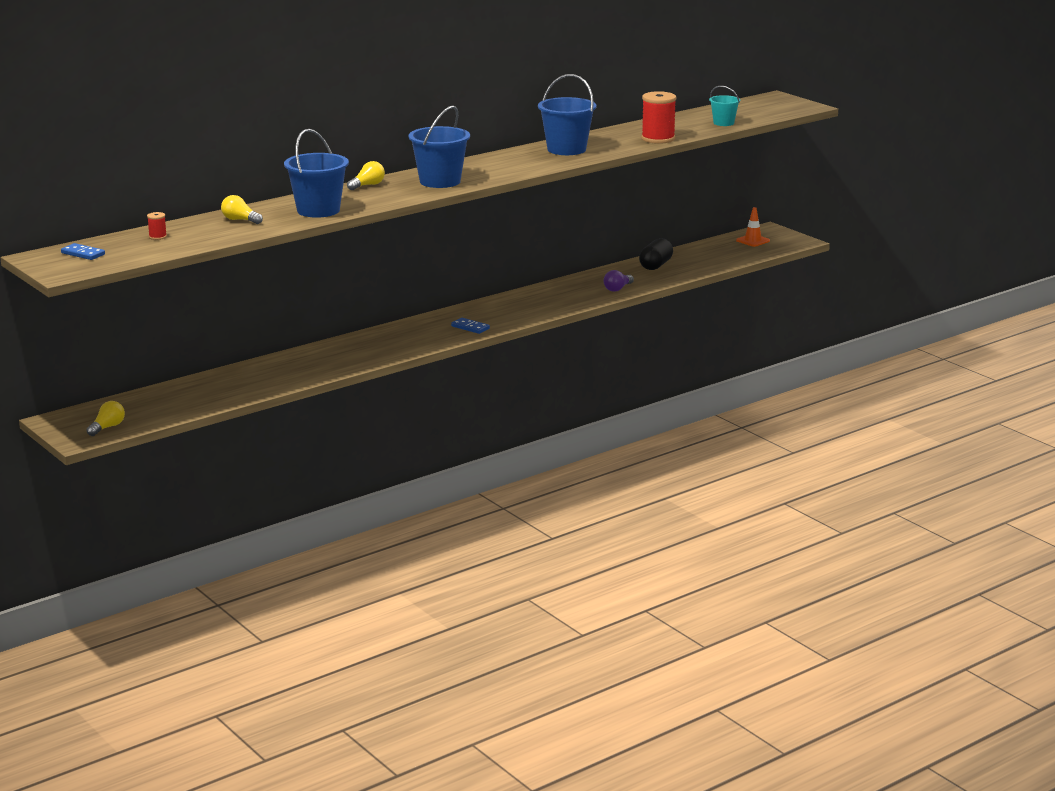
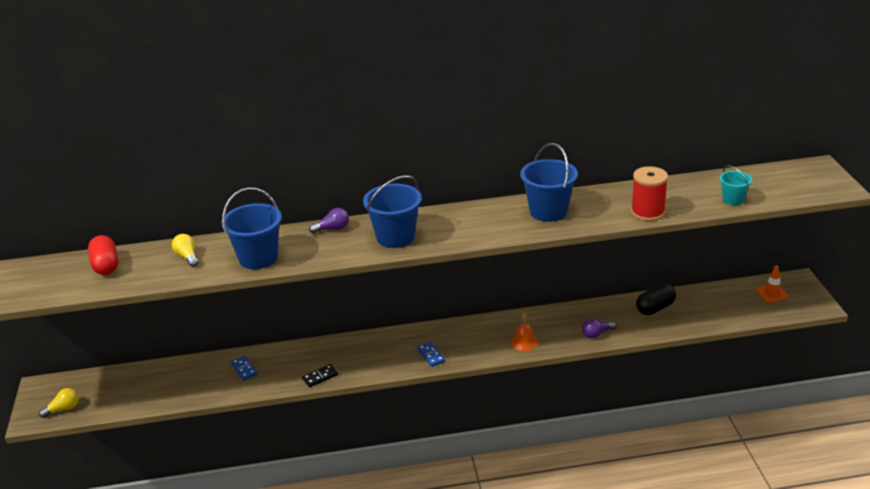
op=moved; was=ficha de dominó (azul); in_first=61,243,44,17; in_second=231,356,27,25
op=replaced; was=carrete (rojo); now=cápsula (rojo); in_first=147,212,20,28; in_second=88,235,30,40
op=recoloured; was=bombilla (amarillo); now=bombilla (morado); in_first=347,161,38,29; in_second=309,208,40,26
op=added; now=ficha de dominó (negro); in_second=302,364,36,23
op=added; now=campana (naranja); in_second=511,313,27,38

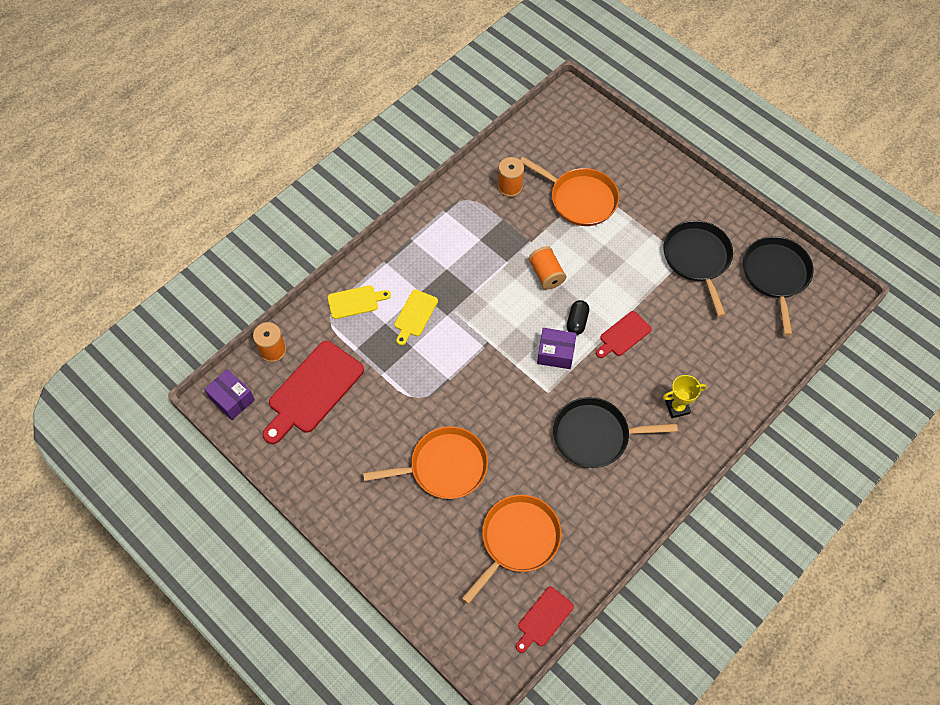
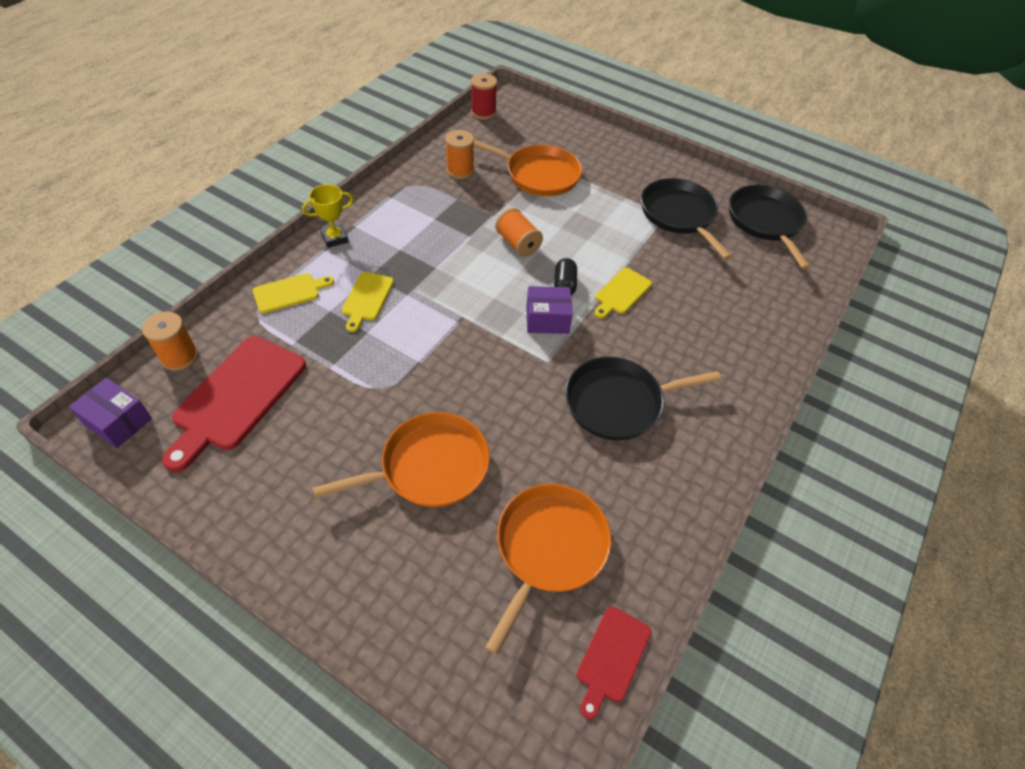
op=recoloured; was=tabla de cortar (rojo); now=tabla de cortar (amarillo); in_first=596,311,56,47; in_second=595,268,57,50
op=moved; was=trofeo (amarillo); in_first=663,375,44,43; in_second=302,184,51,64
op=added; now=carrete (rojo); in_second=471,73,26,46

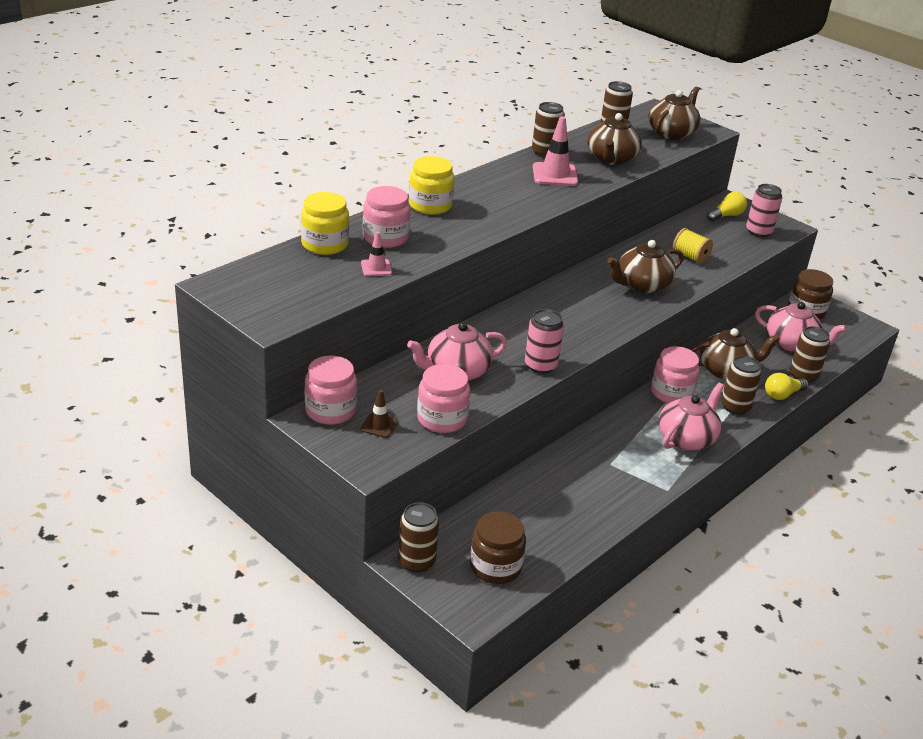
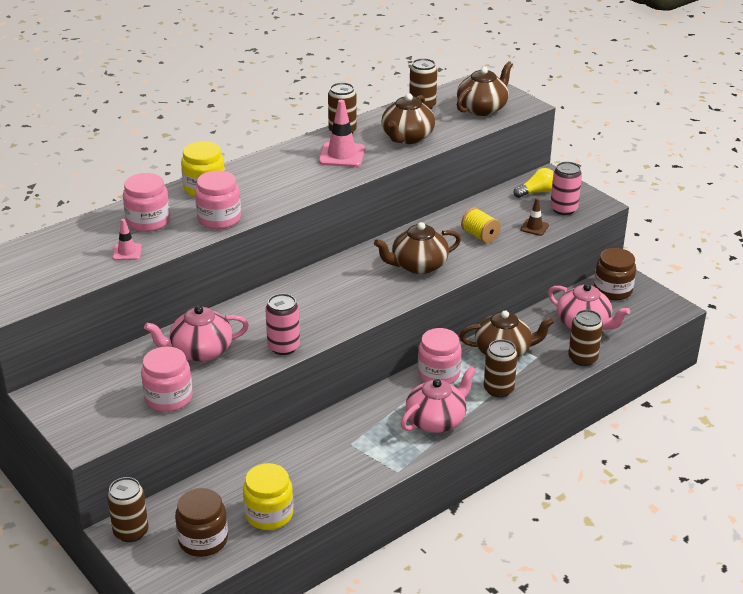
op=moved; was=tarro (amarillo); in_first=301,192,48,63; in_second=243,463,50,67
op=moved; was=tarro (rosa); in_first=305,355,52,70; in_second=195,170,46,59
op=moved; was=cono de tráfico (marrón); in_first=361,390,37,48; in_second=520,198,29,38
op=removed; was=bombilla (amarillo); in_first=765,373,44,27

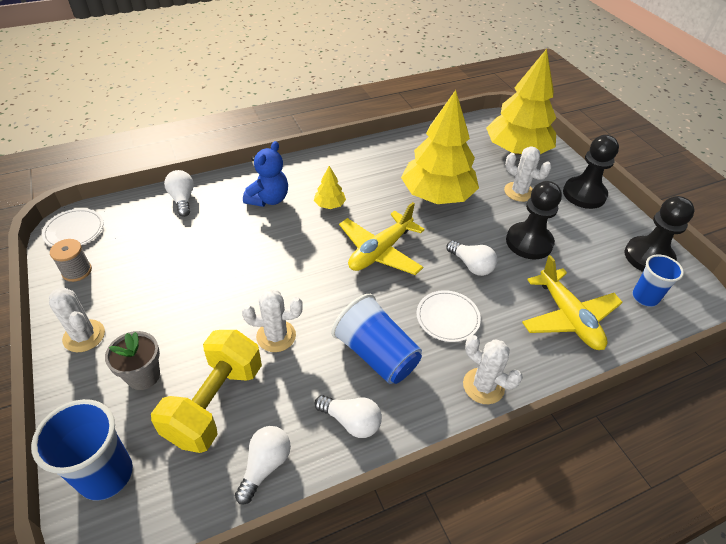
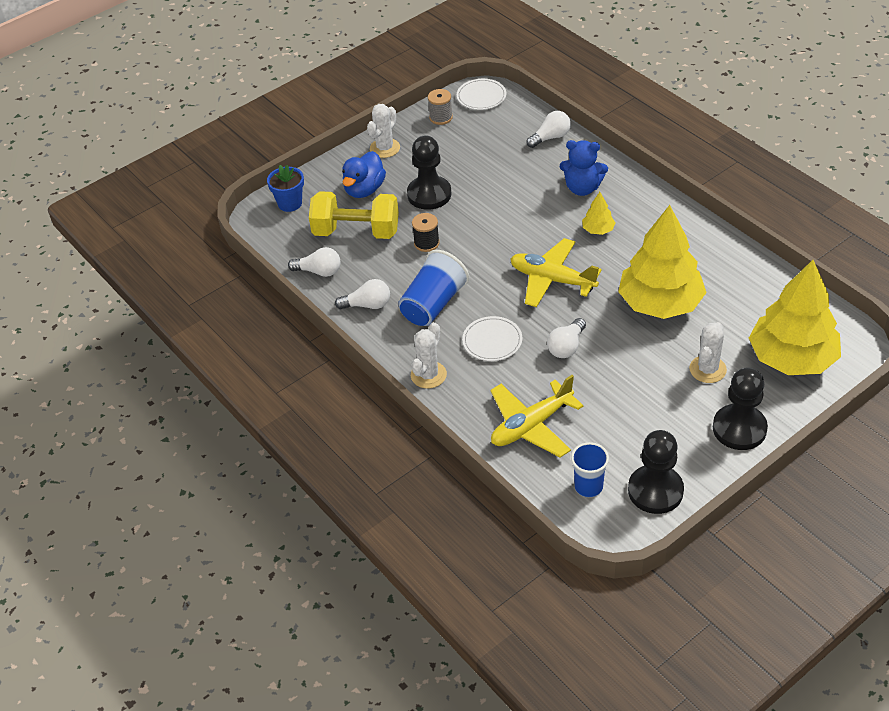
op=replaced; was=vaso (azul); now=maceta (azul); in_first=31,399,102,102; in_second=267,165,37,47
op=replaced; was=maceta (gris); now=pato (azul); in_first=105,331,55,59; in_second=342,151,44,47
op=replaced; was=cactus (blanco); now=carrete (negro); in_first=242,288,61,64; in_second=412,213,28,39
op=turned; was=bombilla (blanco); in_first=315,395,67,43; in_second=335,279,55,30; clockwise=-105
op=moved; was=peón (negro); in_first=506,181,56,78; in_second=407,136,44,74

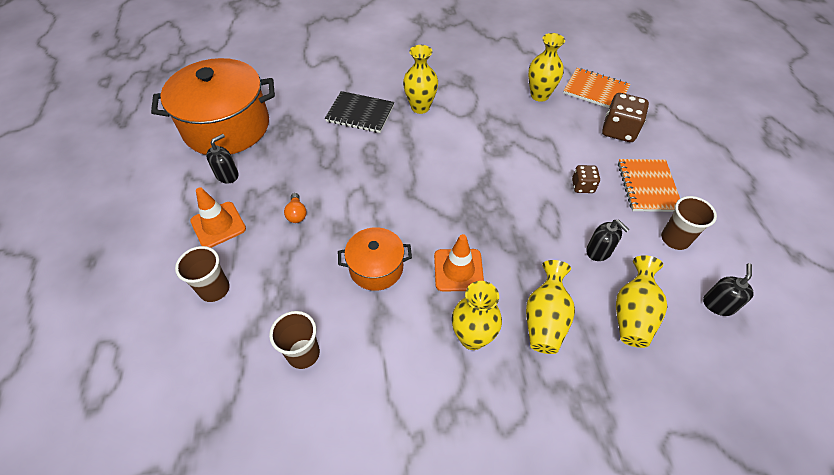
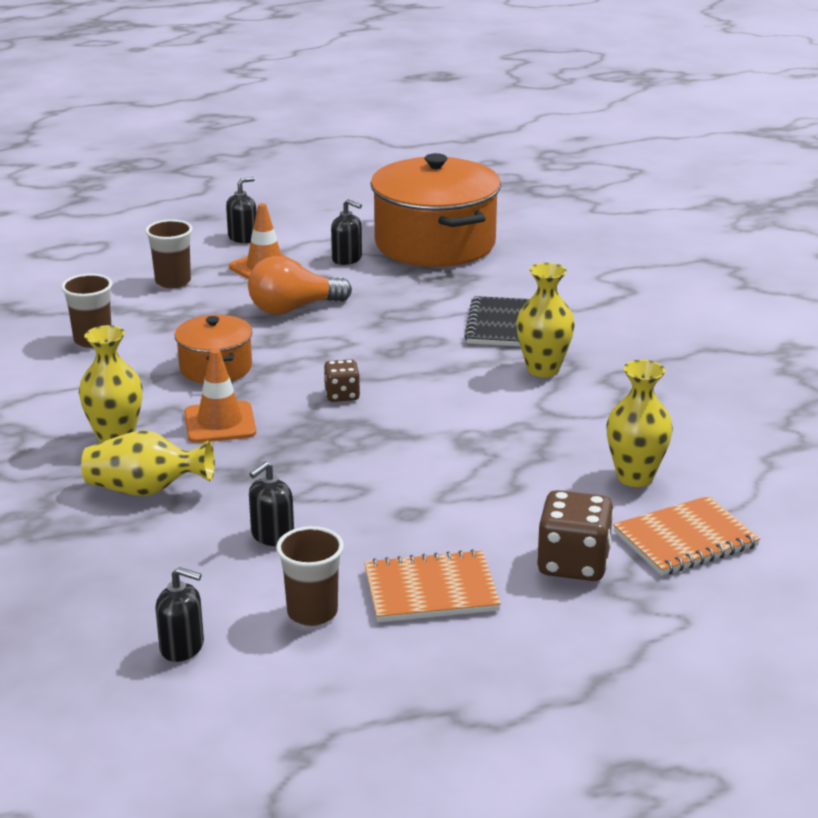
op=resized; was=bombilla (naranja); in_first=284,193,22,30; in_second=248,256,104,59; ratio=2.01
op=turned; was=cuaderno (naranja); in_first=563,68,67,40; in_second=613,496,147,80; clockwise=45
op=moved; was=dado (marrón); in_first=572,165,28,28; in_second=324,359,36,43
op=removed; was=florero (amarillo); in_first=616,255,52,93
op=added; now=dispensador de jabón (negro); in_second=226,177,31,66

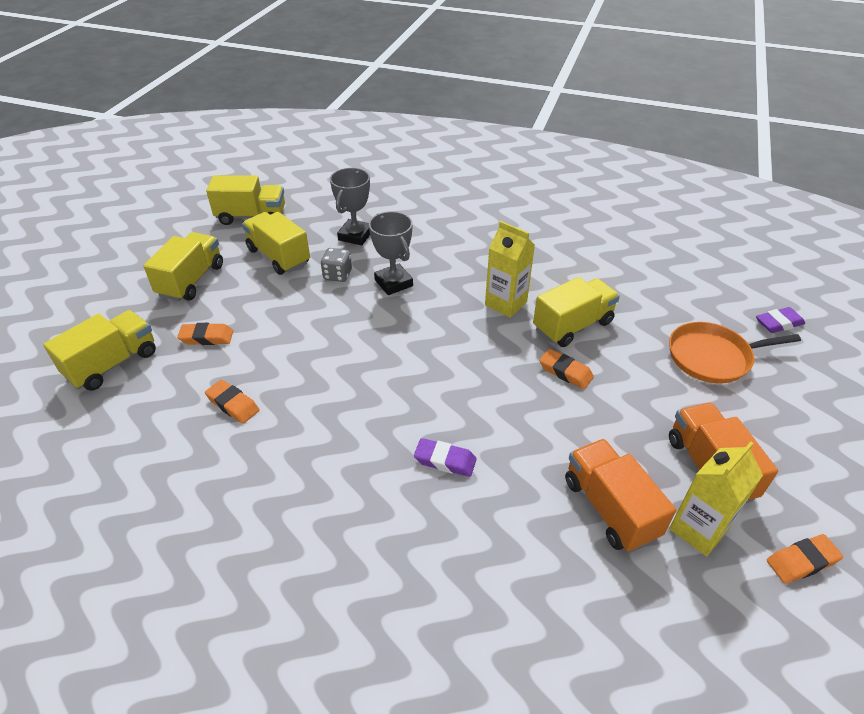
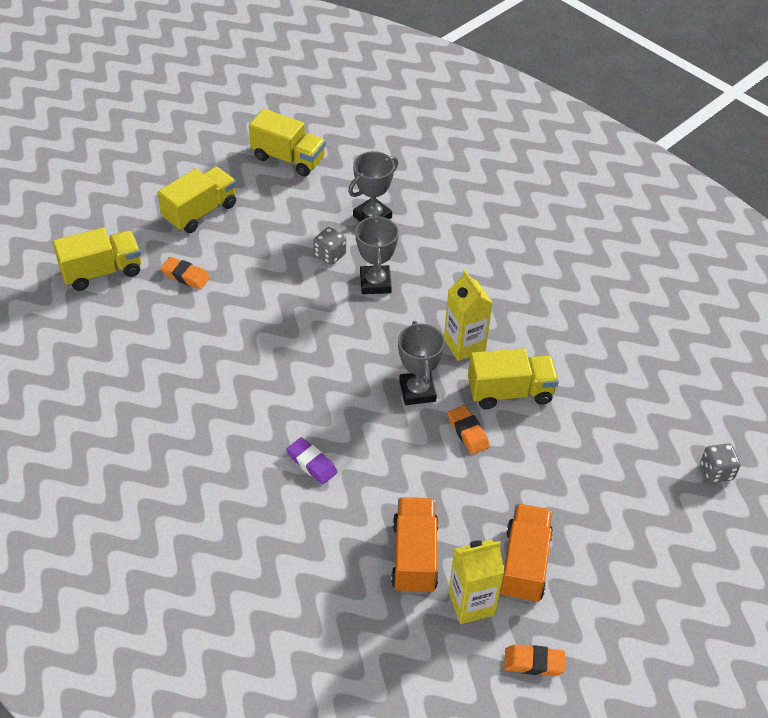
op=removed; was=goma de borrar (naranja); in_first=205,380,54,44
op=removed; was=camión (amarillo); in_first=242,212,68,63
op=removed; was=sartén (naranja); in_first=669,322,132,62
op=replaced; was=goma de borrar (morado); now=dado (gris); in_first=756,307,49,26; in_second=701,443,39,40
op=added; now=trofeo (gris); in_second=398,321,47,84

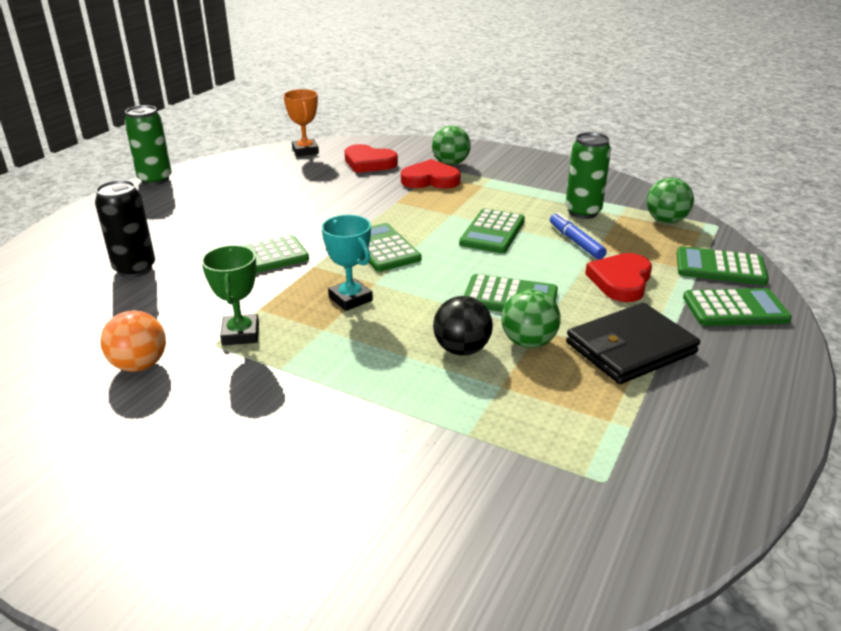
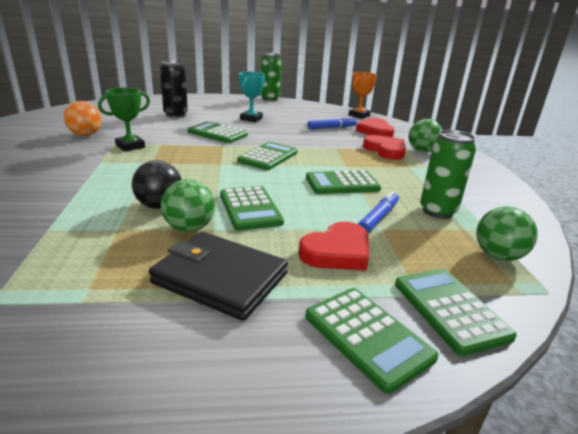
op=moved; was=trofeo (turquesa); in_first=322,215,51,96; in_second=239,72,26,50
op=turned; was=corazón (rojo); in_first=585,253,67,49; in_second=298,222,71,49; clockwise=150
op=added; now=rotulador (azul); in_second=308,117,48,12

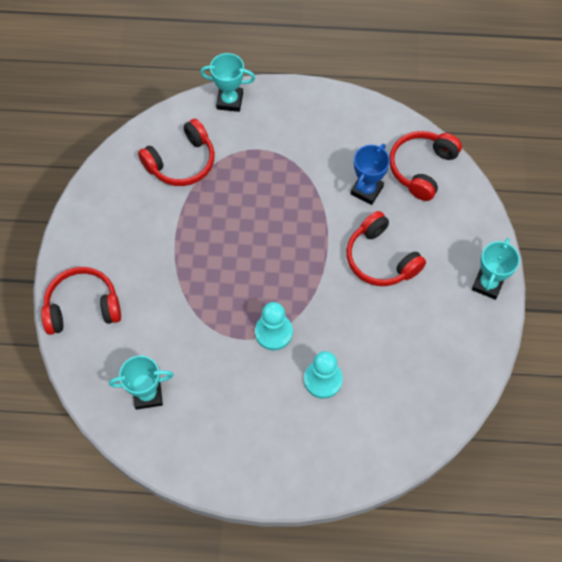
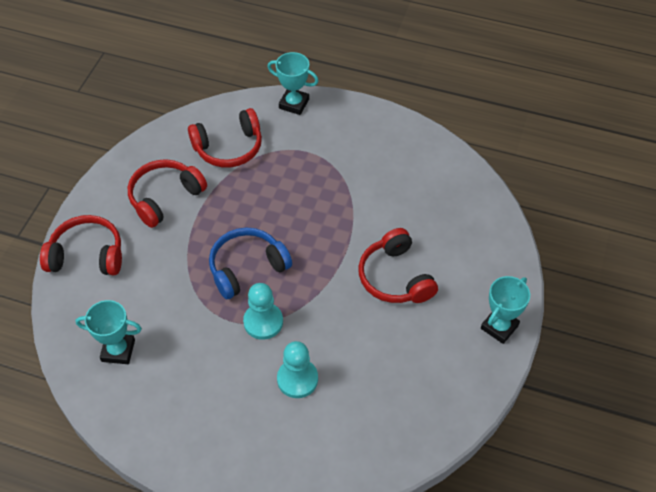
op=removed; was=trofeo (azul); in_first=350,144,40,61
op=moved; was=auriculares (rojo); in_first=390,131,72,70; in_second=128,159,79,69
op=added; now=auriculares (azul); in_second=209,228,83,71

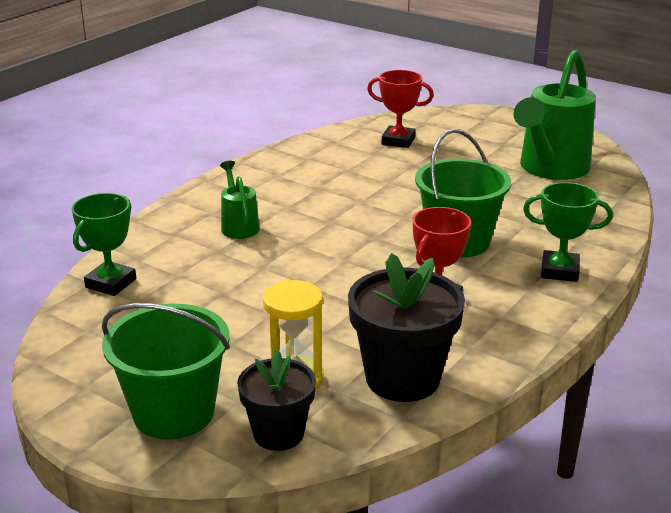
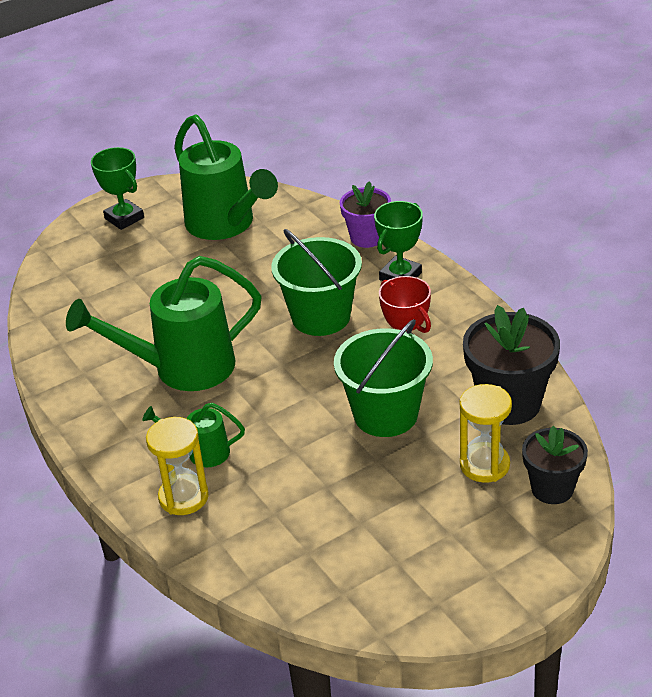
op=moved; was=trofeo (verde); in_first=71,193,65,103; in_second=91,147,53,83
op=moved; was=balde (verde); in_first=102,303,128,136; in_second=334,319,99,118
op=removed; was=trofeo (rojo); in_first=367,70,67,78
op=added; now=regadera (verde); in_second=66,256,196,135
op=added; now=reloj de arena (amarillo); in_second=146,417,63,98
op=added; now=maceta (morado); in_second=340,181,51,67

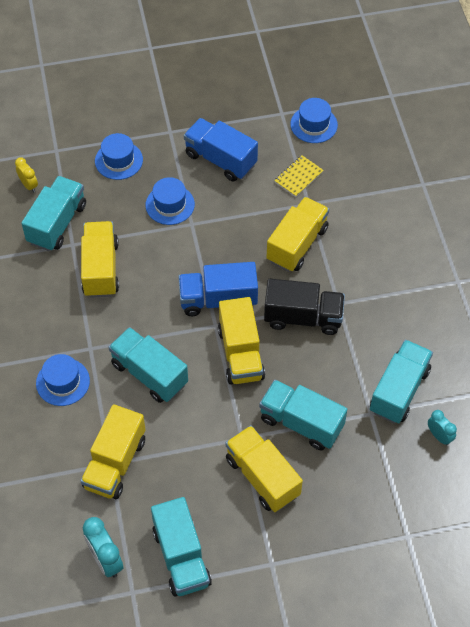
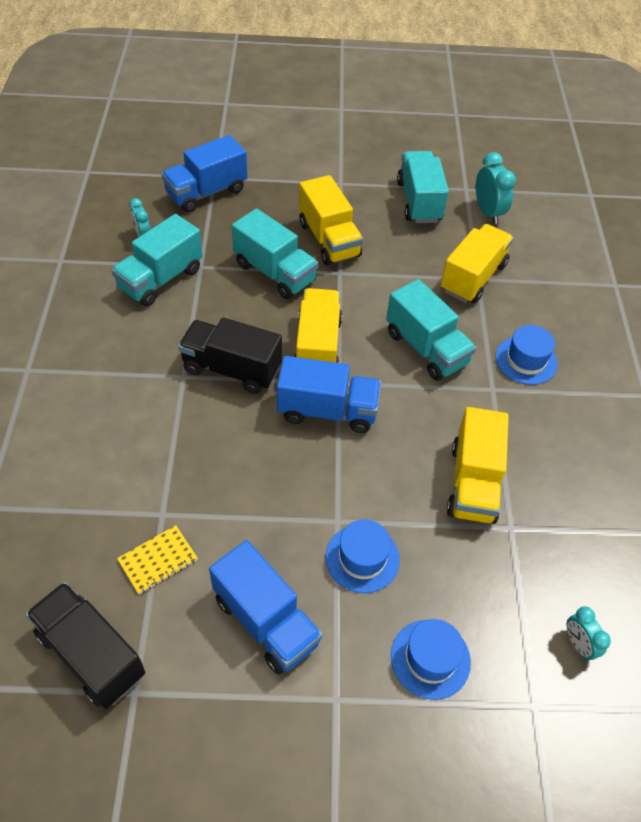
op=recoloured; was=despertador (amarillo); now=despertador (turquesa); in_first=15,157,23,36; in_second=567,607,44,54
op=removed; was=camión (turquesa); in_first=21,176,65,75
op=removed; was=camión (amarillo); in_first=267,197,62,75
op=replaced; was=sombrero (azul); now=camión (negro); in_first=290,98,48,45; in_second=26,582,119,127
op=added; now=camión (azul); in_second=161,135,87,78

